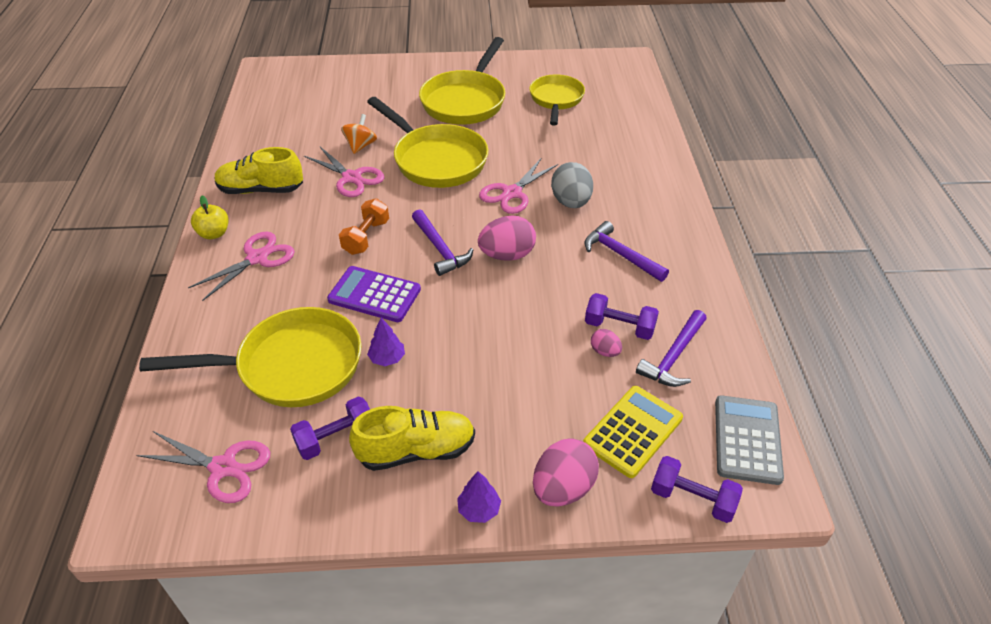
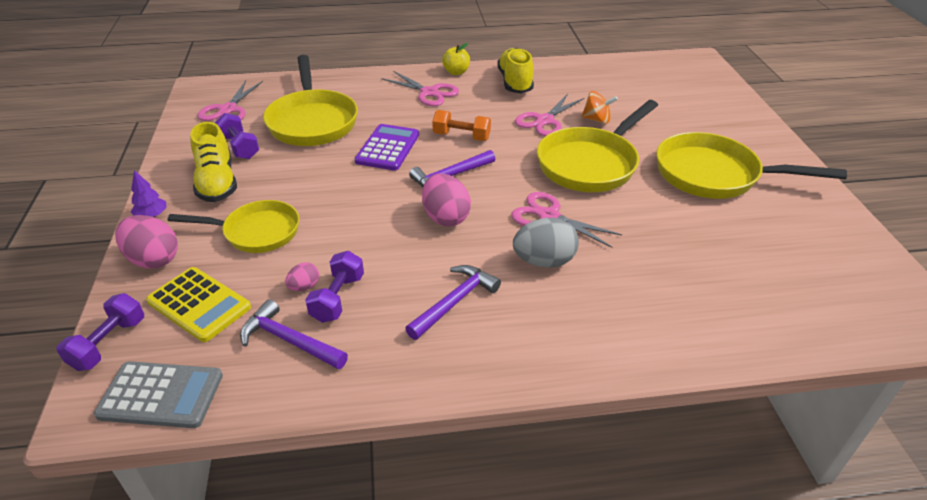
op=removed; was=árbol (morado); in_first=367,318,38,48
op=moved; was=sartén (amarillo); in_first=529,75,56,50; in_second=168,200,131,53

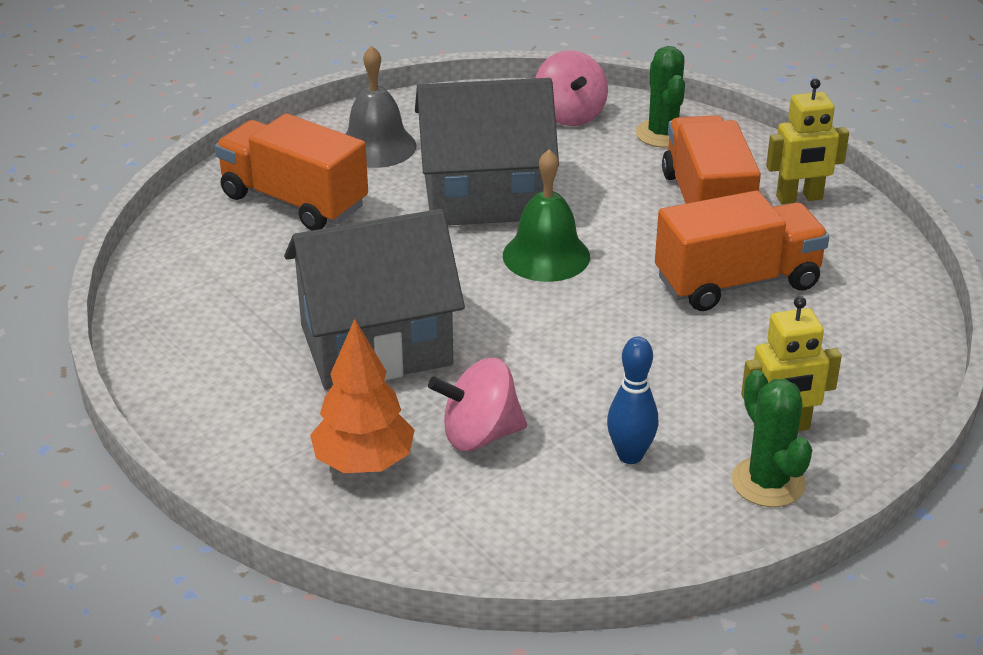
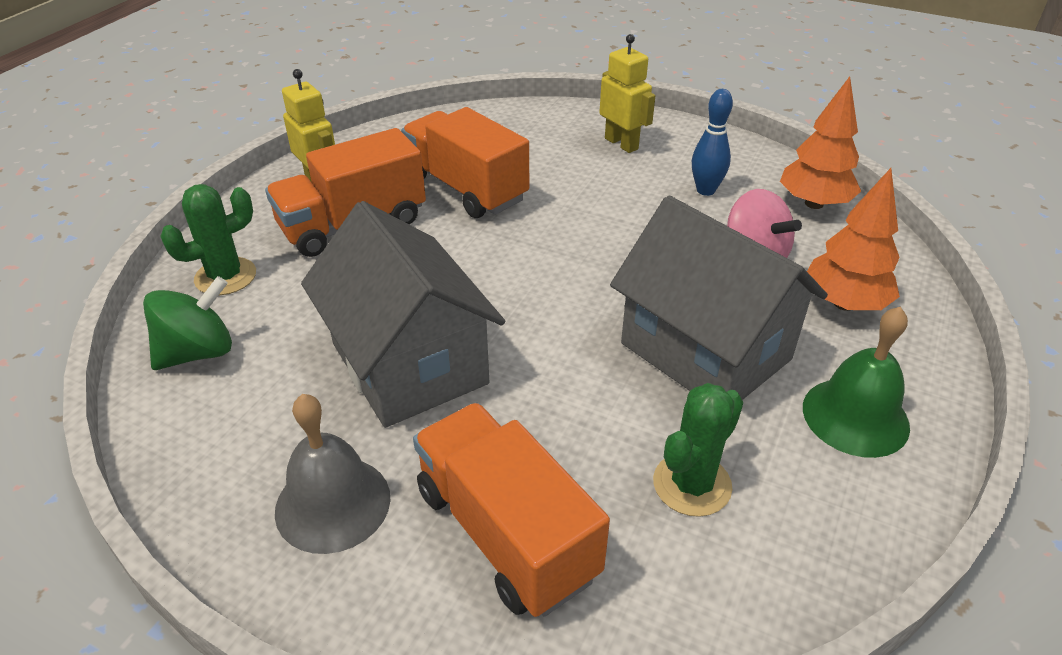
op=turned; was=camión (naranja); in_first=215,113,153,118; in_second=413,403,197,214; clockwise=135
op=moved; was=campana (verde); in_first=503,149,87,133; in_second=803,307,107,151
op=recoloured; was=peonza (rosa); now=peonza (verde); in_first=536,50,72,76; in_second=143,276,89,94
op=moved; was=cactus (verde); in_first=731,370,81,137; in_second=653,383,90,134
op=added; now=árbol (naranja); in_second=780,76,81,133

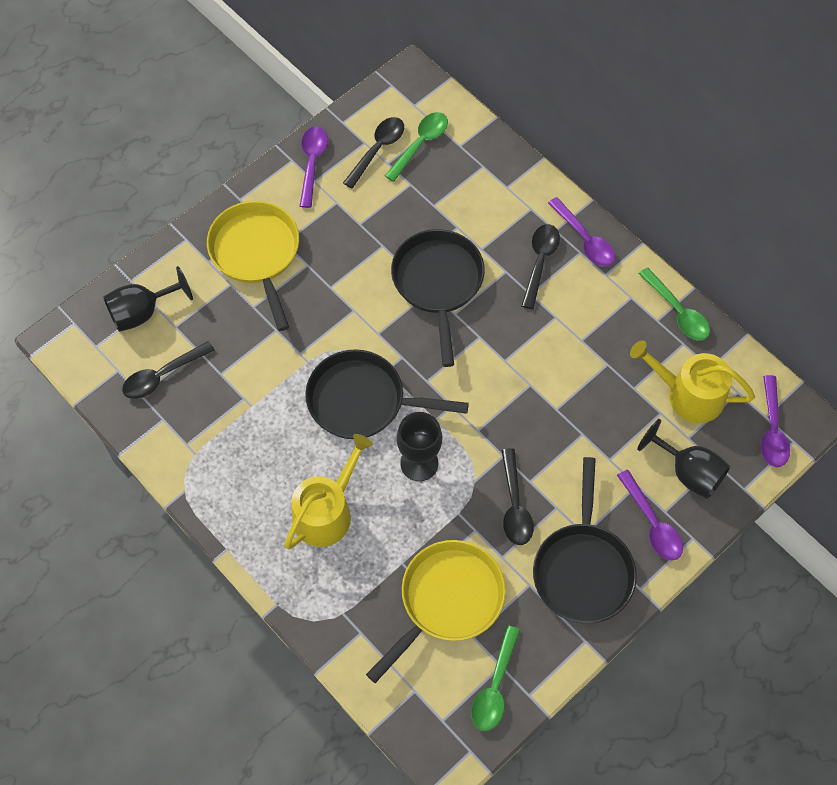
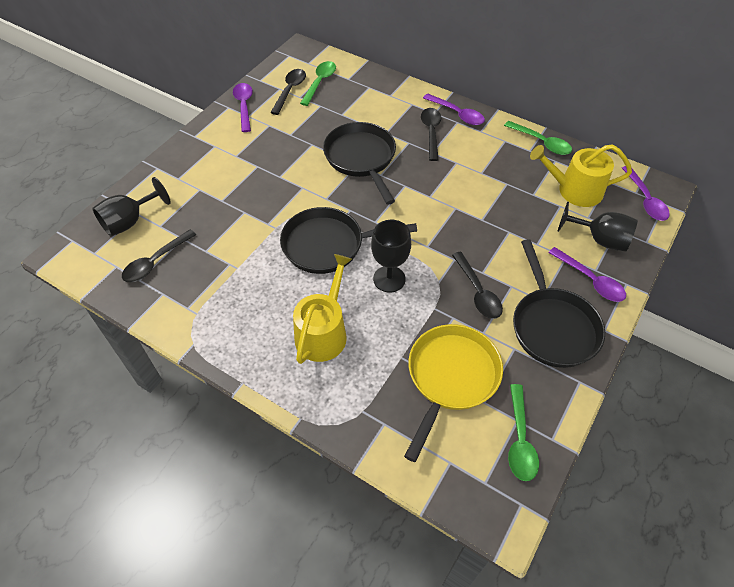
op=removed; was=sartén (amarillo); in_first=207,201,92,130

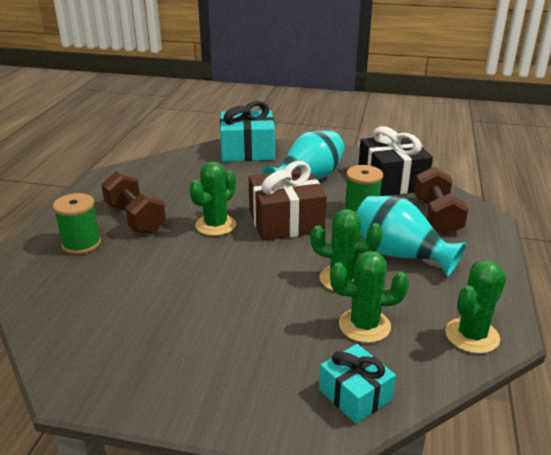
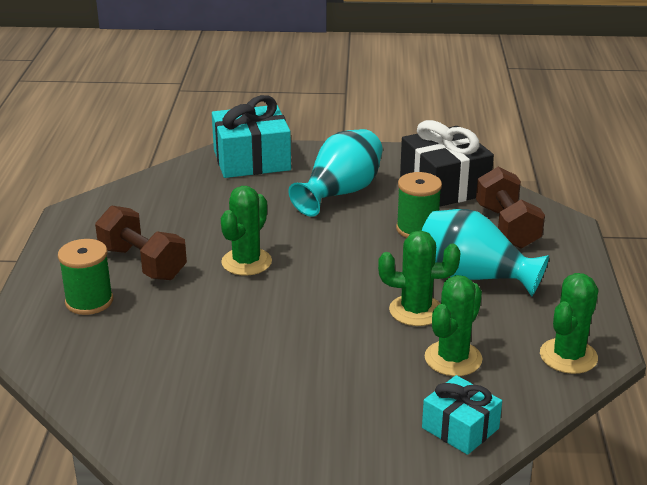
op=removed; was=regalo (marrón); in_first=249,161,78,80
op=turned; was=cactus (verde); in_first=330,251,79,92; in_second=425,275,57,101; clockwise=-45

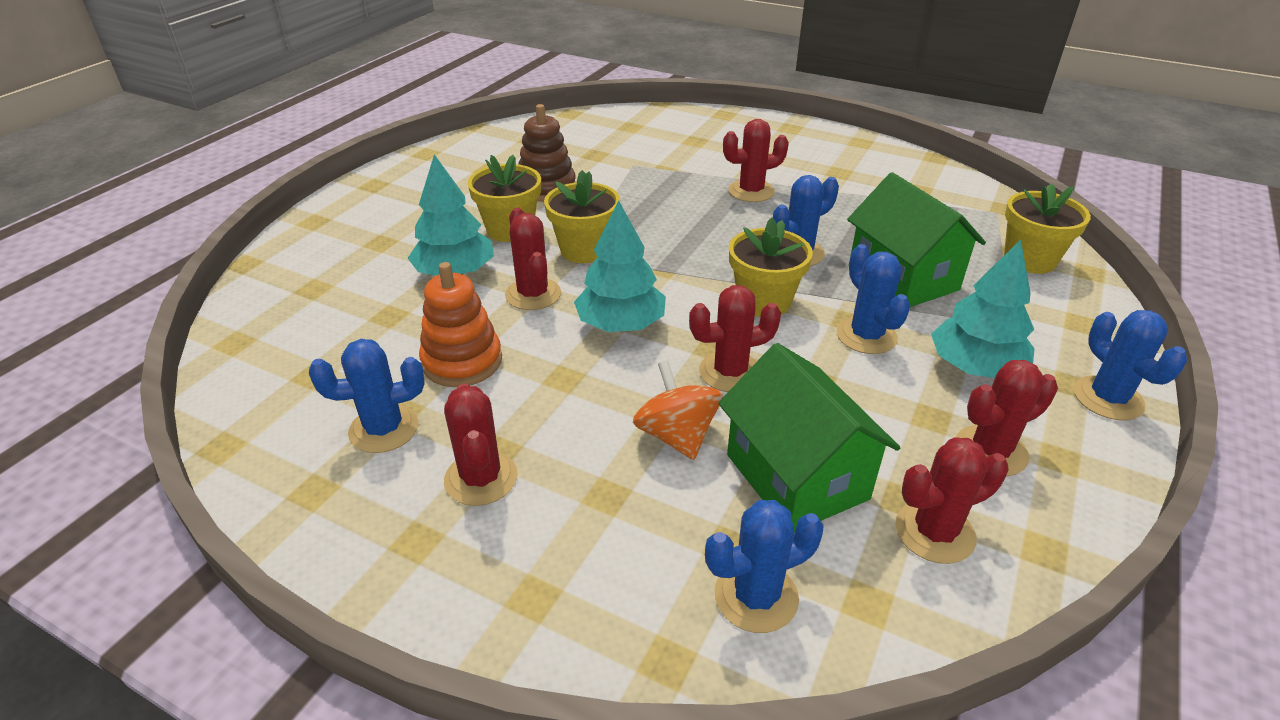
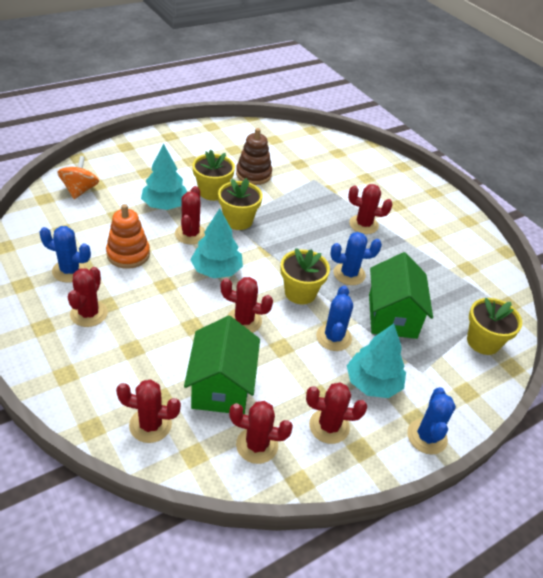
op=moved; was=peonza (naranja); in_first=633,360,90,100; in_second=57,156,42,43
op=recoloured; was=cactus (azul); now=cactus (rojo); in_first=705,500,119,133; in_second=116,380,65,63

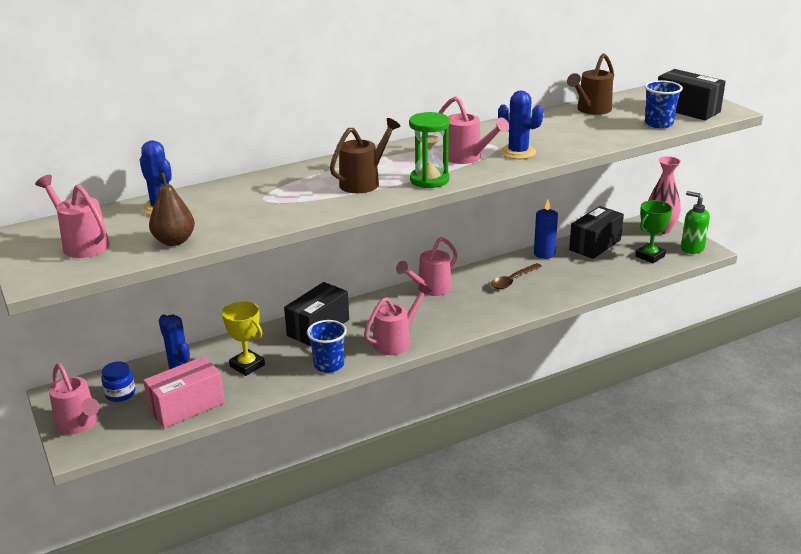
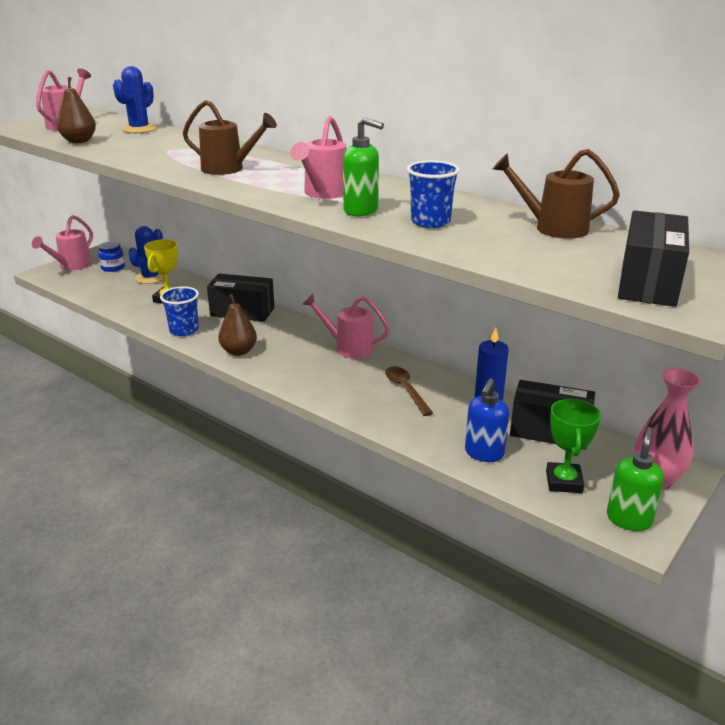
op=removed; was=caja (rosa); in_first=143,356,82,73
op=replaced; was=regadera (rosa); now=pera (marrón); in_first=364,283,68,72; in_second=218,294,39,62
op=removed; was=reloj de arena (verde); in_first=409,112,41,76
op=turned; was=cuchara (marrón); in_first=491,263,51,26; in_second=385,366,48,50; clockwise=45
op=replaced; was=cactus (azul); now=dispensador de jabón (verde); in_first=498,90,45,69; in_second=343,117,41,99
op=turned; was=trofeo (verde); in_first=635,200,37,63; in_second=546,399,55,94; clockwise=75
op=moved; was=vaso (azul); in_first=644,80,39,48; in_second=407,160,53,68
op=added; now=dispensador de jabón (azul); in_second=465,379,44,83

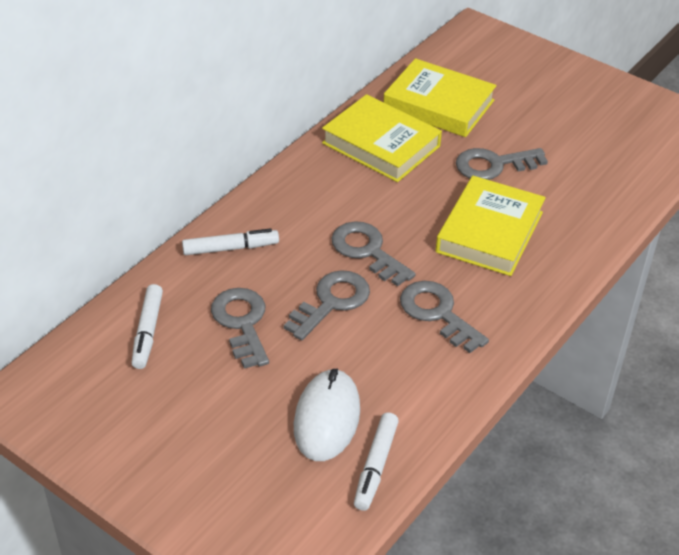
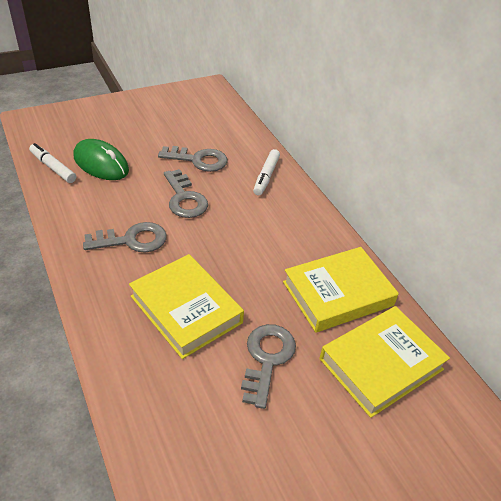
op=removed; was=rotulador (blanco); in_first=132,284,31,85
op=recoloured; was=ratón (blanco); now=ratón (verde); in_first=294,369,66,92; in_second=73,139,56,41
op=removed; was=llave (gris); in_first=331,221,85,65

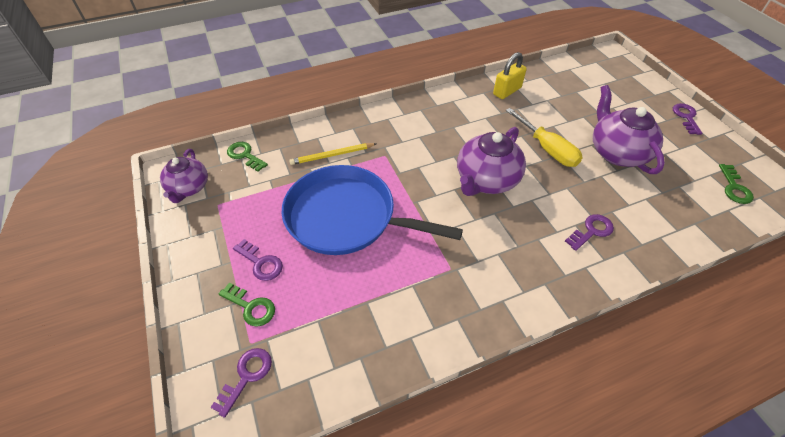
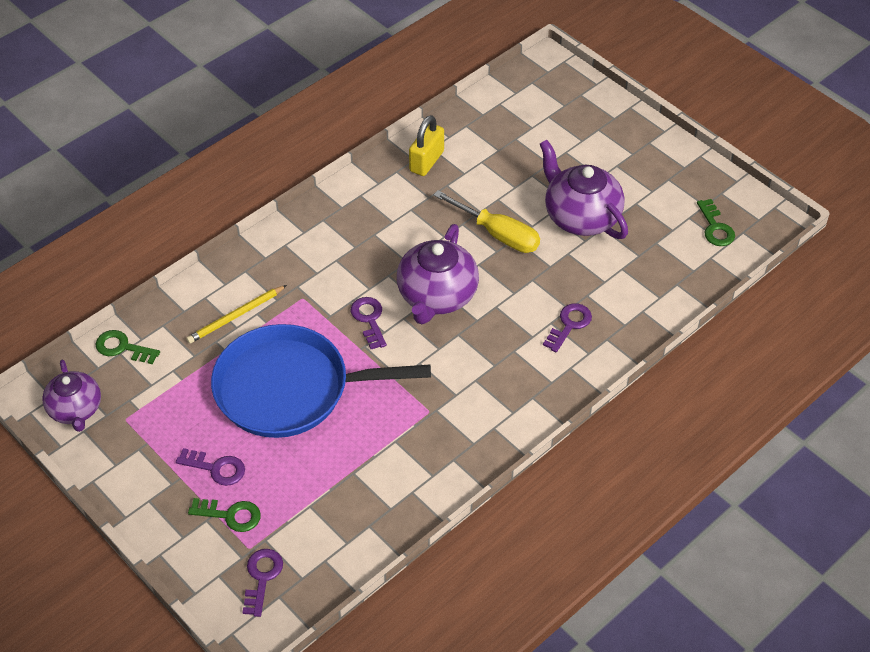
op=moved; was=llave (morado); in_first=673,103,29,32; in_second=351,297,36,52

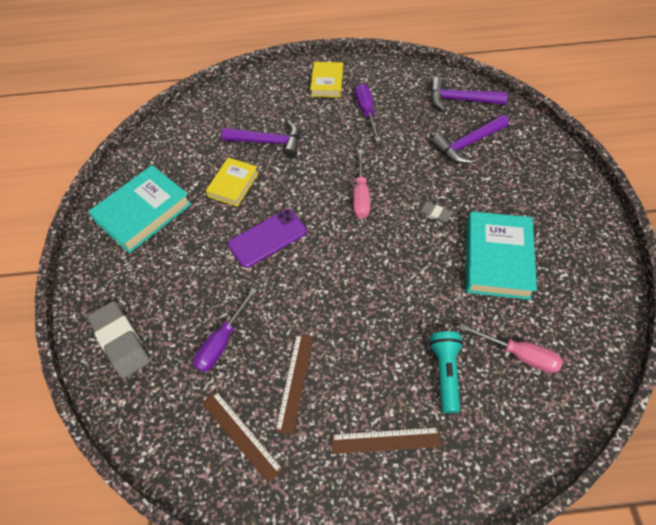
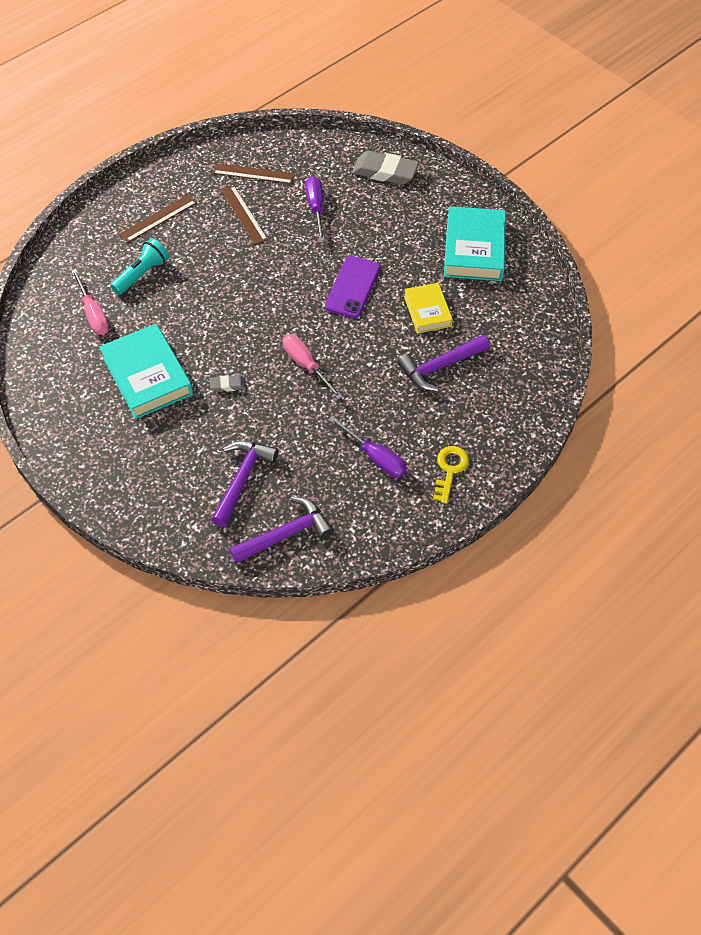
op=replaced; was=libro (amarillo); now=llave (amarillo); in_first=310,62,33,35; in_second=433,446,36,58
op=turned; was=lámpara de mano (turquesa); in_first=429,331,34,82; in_second=111,238,58,57; clockwise=-105
op=turned; was=destornillador (rosa); in_first=459,323,104,50; in_second=71,269,38,66; clockwise=-105

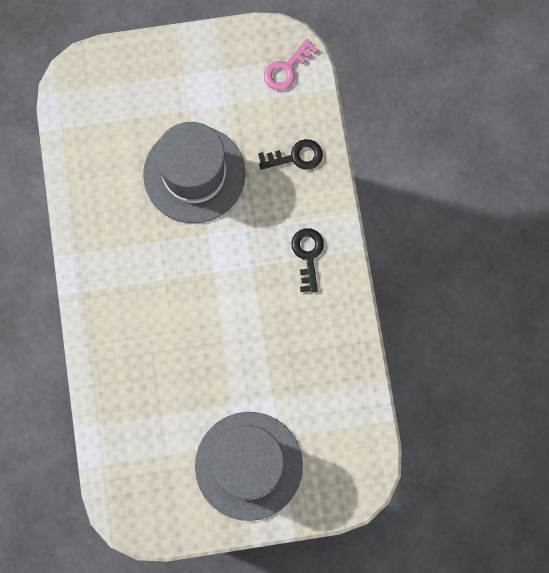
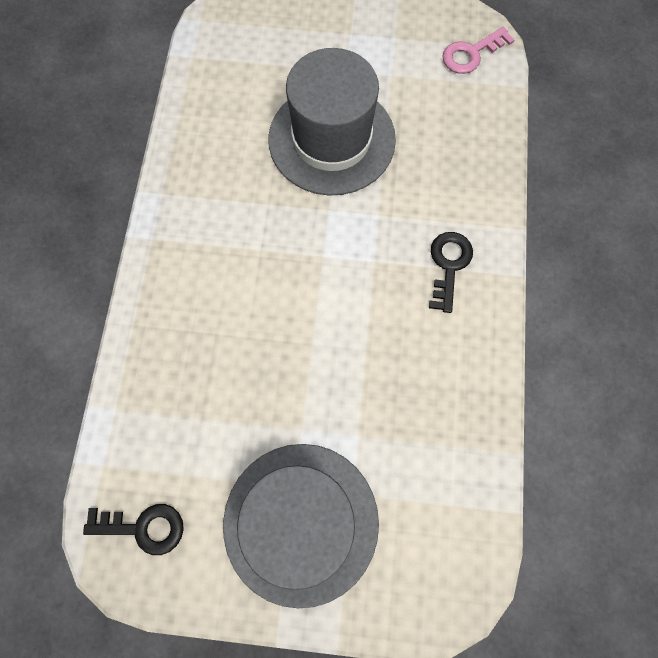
op=moved; was=llave (negro); in_first=258,139,65,31; in_second=83,504,101,51

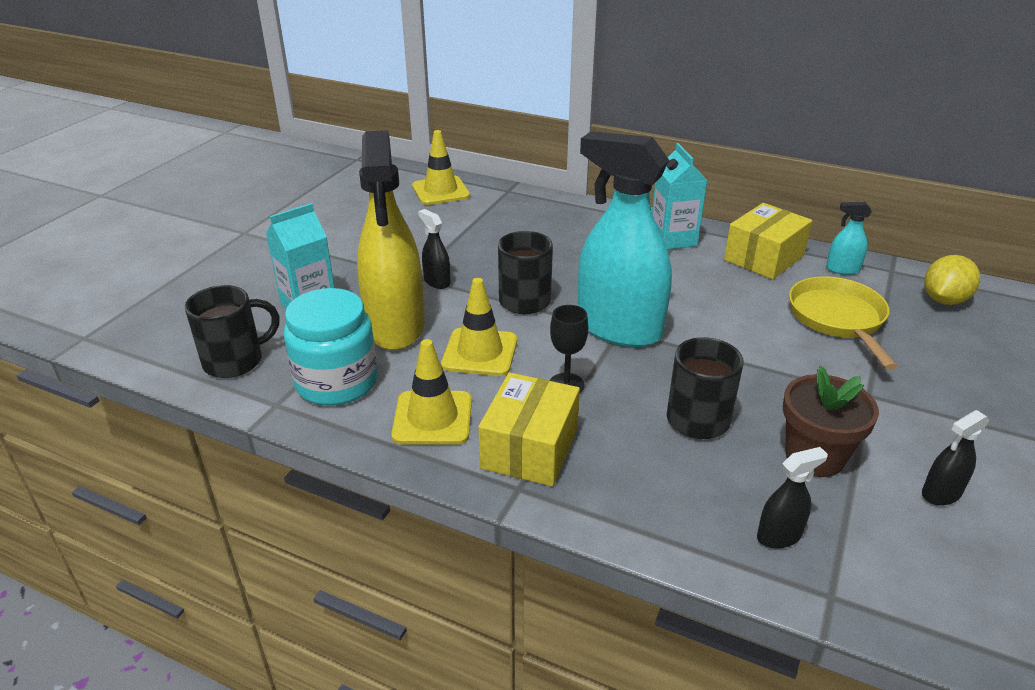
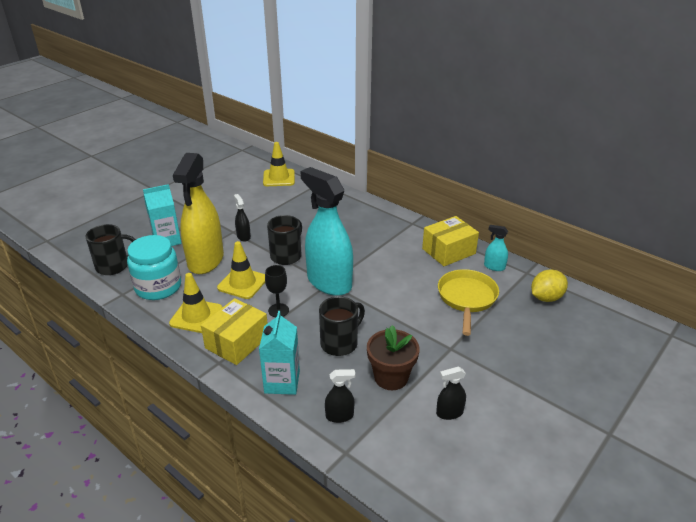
op=moved; was=cartón de leche (turquesa); in_first=652,143,55,107; in_second=259,311,41,84

